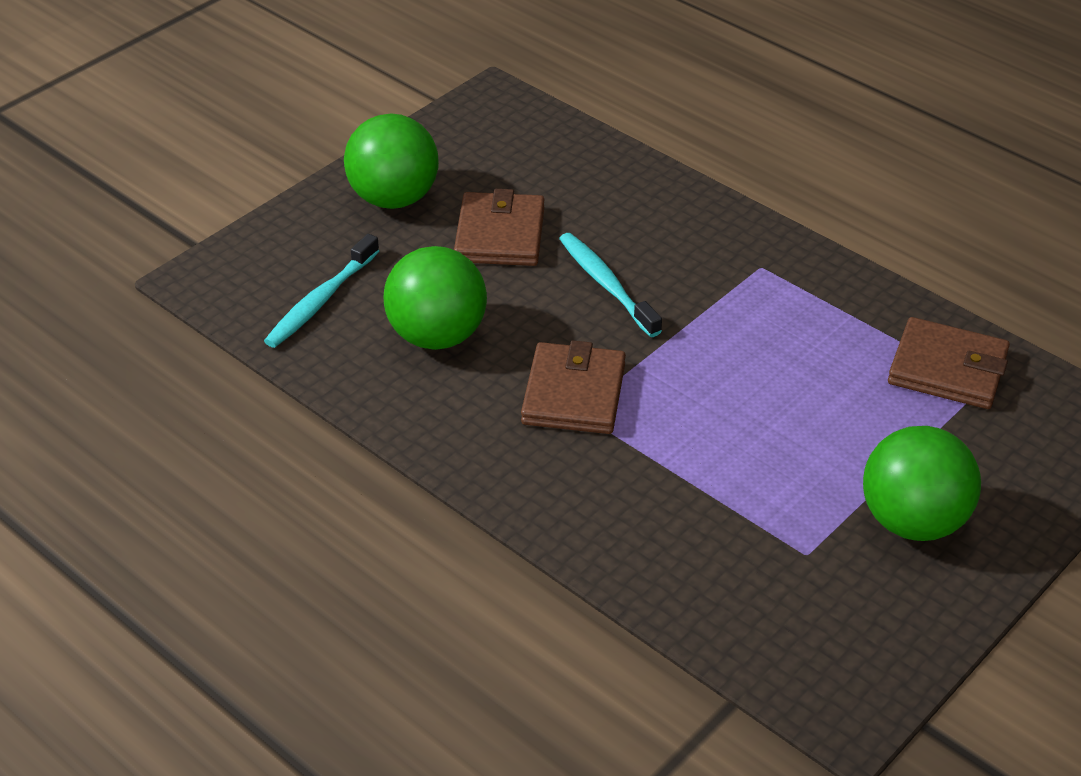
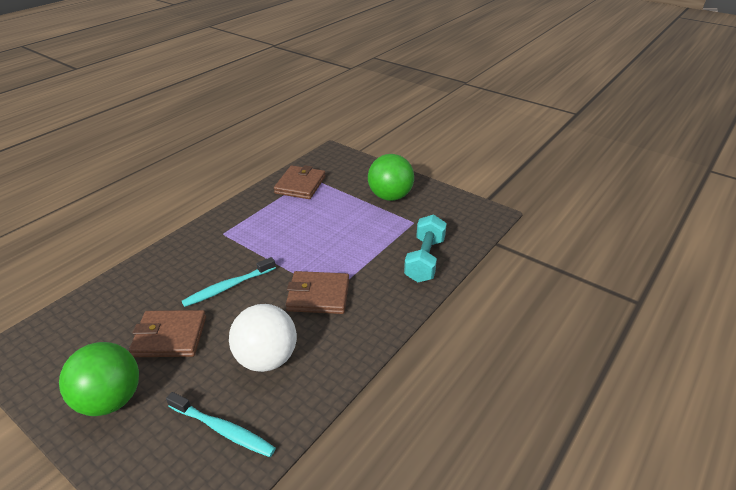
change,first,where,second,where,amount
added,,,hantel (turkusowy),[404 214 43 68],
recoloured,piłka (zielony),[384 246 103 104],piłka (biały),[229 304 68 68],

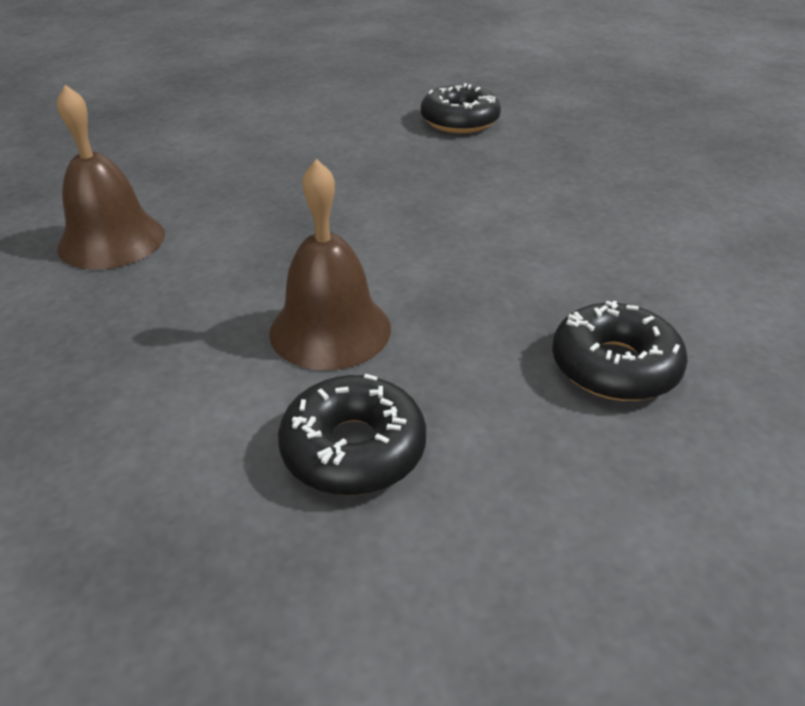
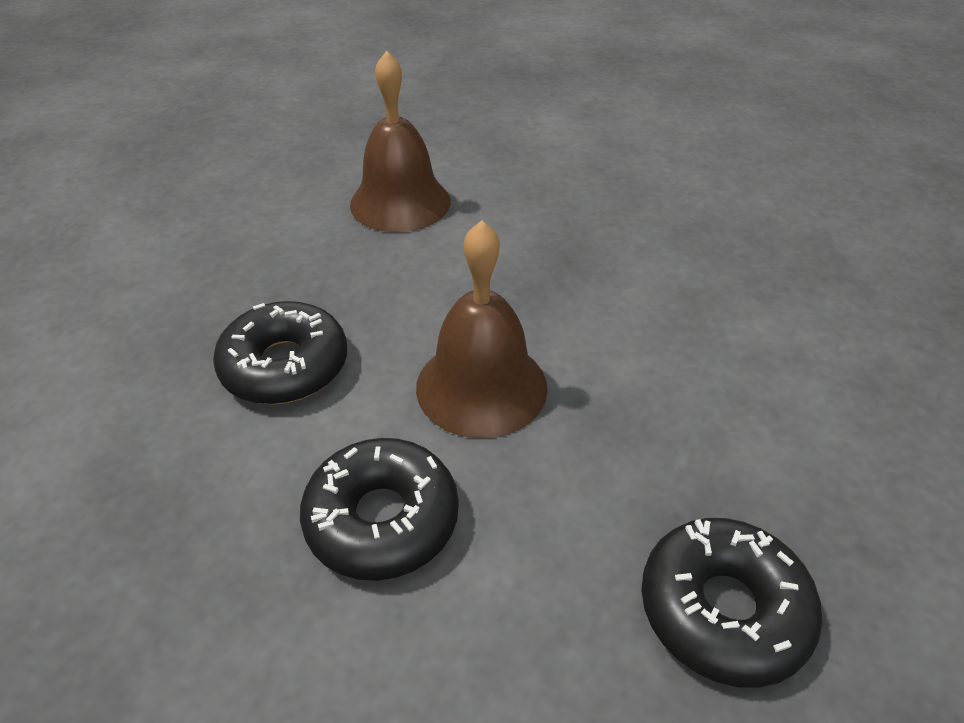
change,first,where,second,where,amount
moved,donut (czarny),[421 83 80 50],,[213 301 134 103],

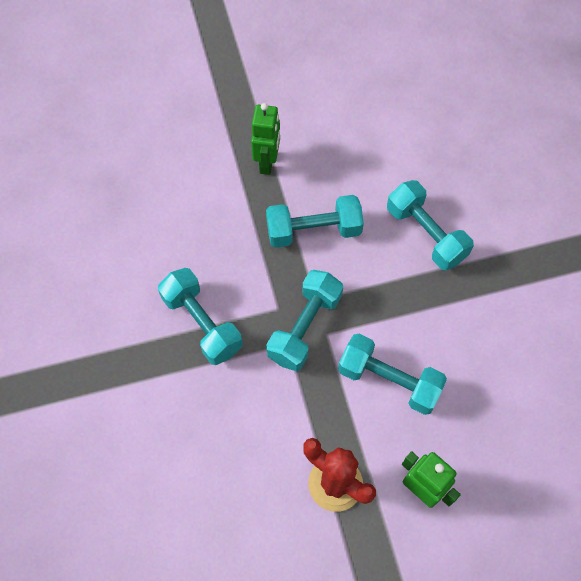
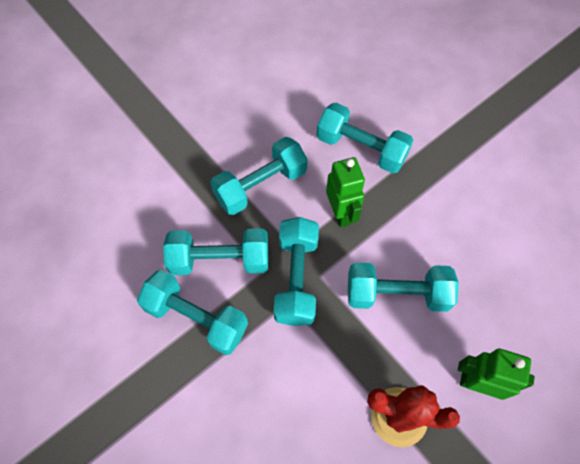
change,first,where,second,where,amount
added,,,hantel (turkusowy),[163 228 105 47],
moved,robot (zielony),[251 103 29 72],,[326 157 39 71],

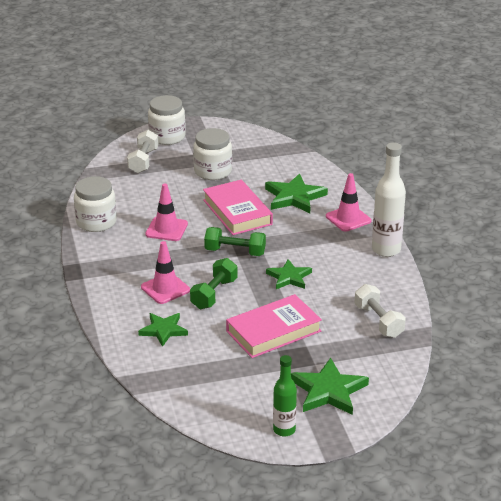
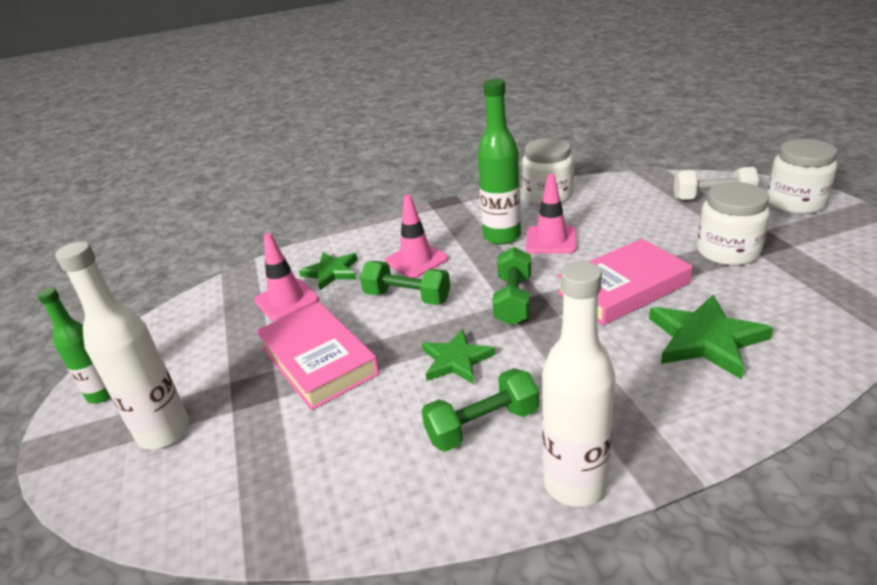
change,first,where,second,where,amount
removed,hantel (biały),[354 284 52 54],,,
added,,,hantel (zielony),[421 368 118 84],
added,,,butelka (zielony),[477 79 44 166],
moved,pachołek (różowy),[326 173 46 59],,[254 233 65 88],
replaced,gwiazda (zielony),[291 358 78 57],butelka (biały),[55 241 134 209],

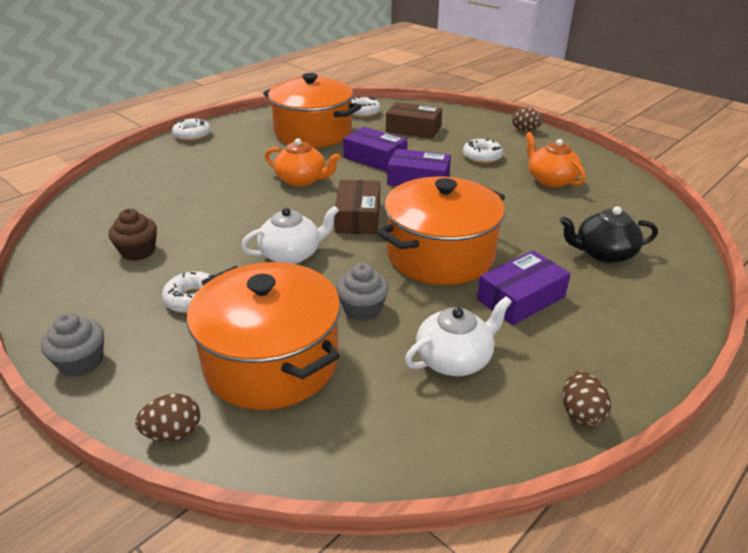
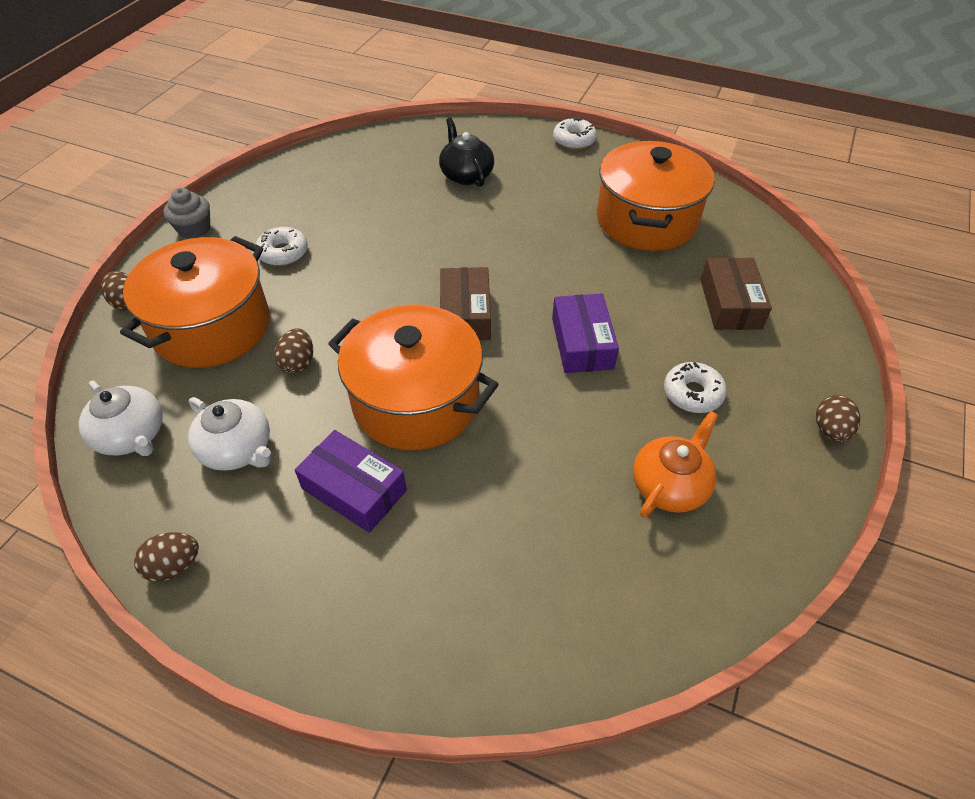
change,first,where,second,where,amount
removed,muffinka (brązowy),[108 209 49 52],,,
removed,imbryk (pomarańczowy),[265 138 76 49],,,
removed,pudełko (fioletowy),[343 127 64 45],,,
removed,donut (biały),[351 97 30 21],,,
moved,imbryk (biały),[241 206 98 58],,[78 380 85 76],
moved,imbryk (czarny),[560 206 98 57],,[439 118 55 69],
replaced,muffinka (szary),[336 263 53 58],jajko (brązowy),[275 328 38 46],
turned,pudełko (brązowy),[334 180 46 54],,[440 267 51 73],75 degrees counterclockwise

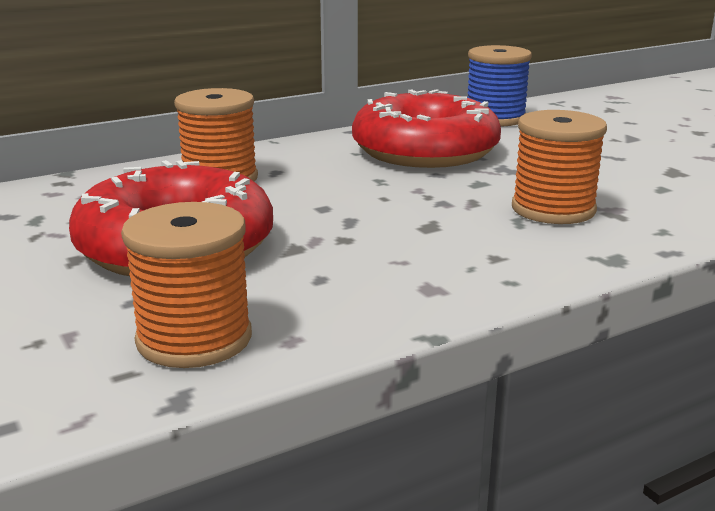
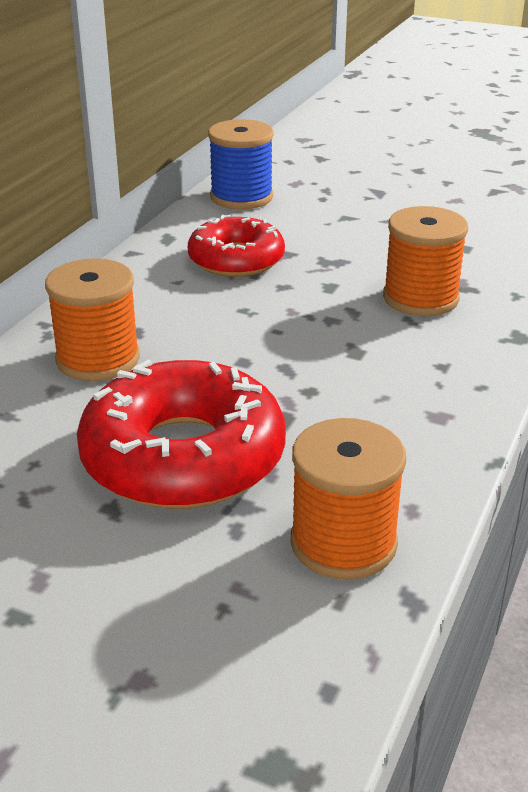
change,first,where,second,where,amount
resized,donut (czerwony),[352 89 149 79],,[188 215 97 62],x0.64

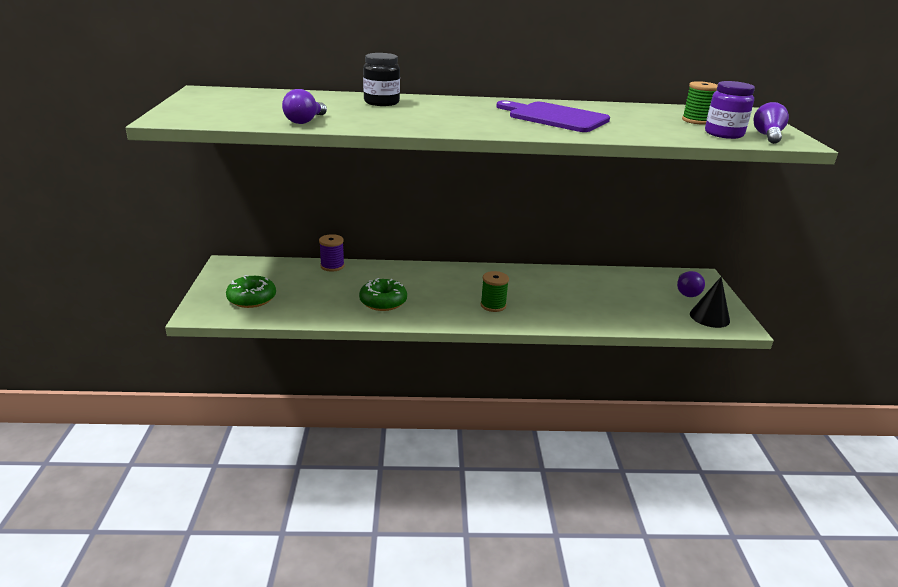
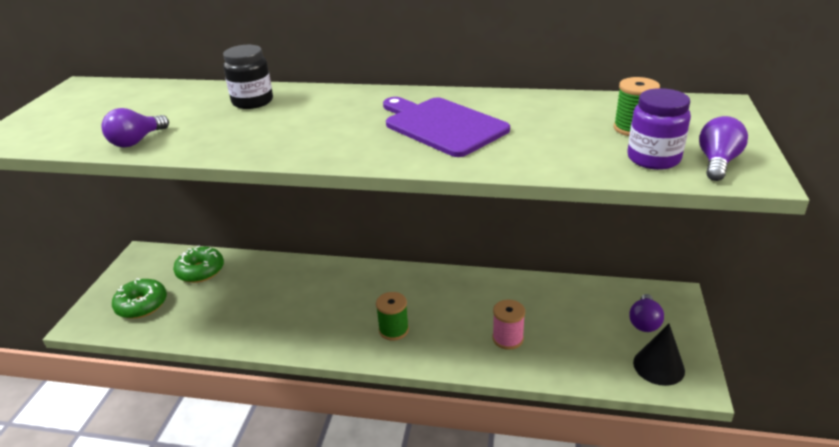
change,first,where,second,where,amount
removed,szpulka (fioletowy),[319 234 26 38],,,
added,,,szpulka (różowy),[492 300 33 50],
moved,donut (zielony),[359 278 48 33],,[173 246 51 37],

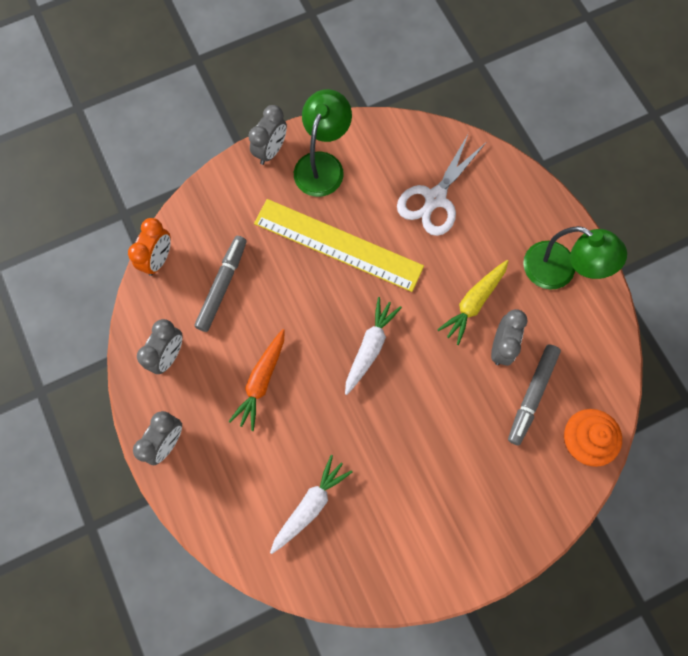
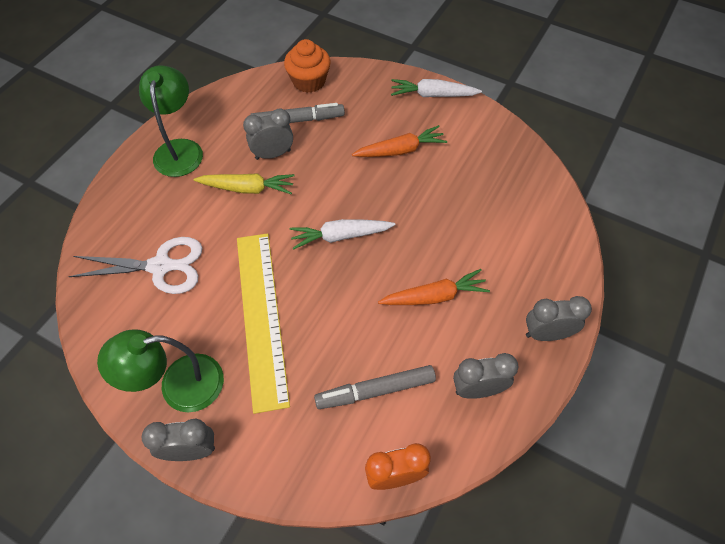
change,first,where,second,where,amount
added,,,marchewka (pomarańczowy),[352 125 95 32],
moved,marchewka (biały),[270 455 83 99],,[391 79 91 18],

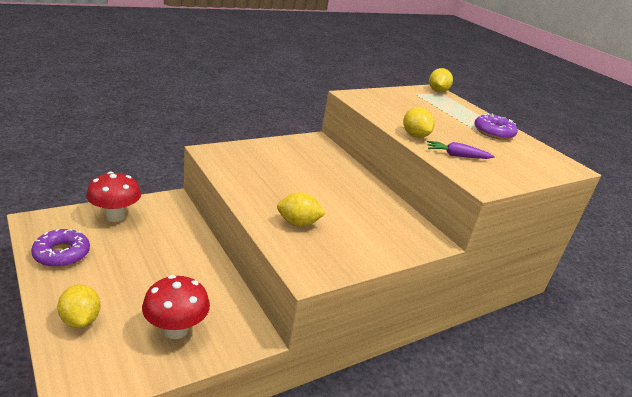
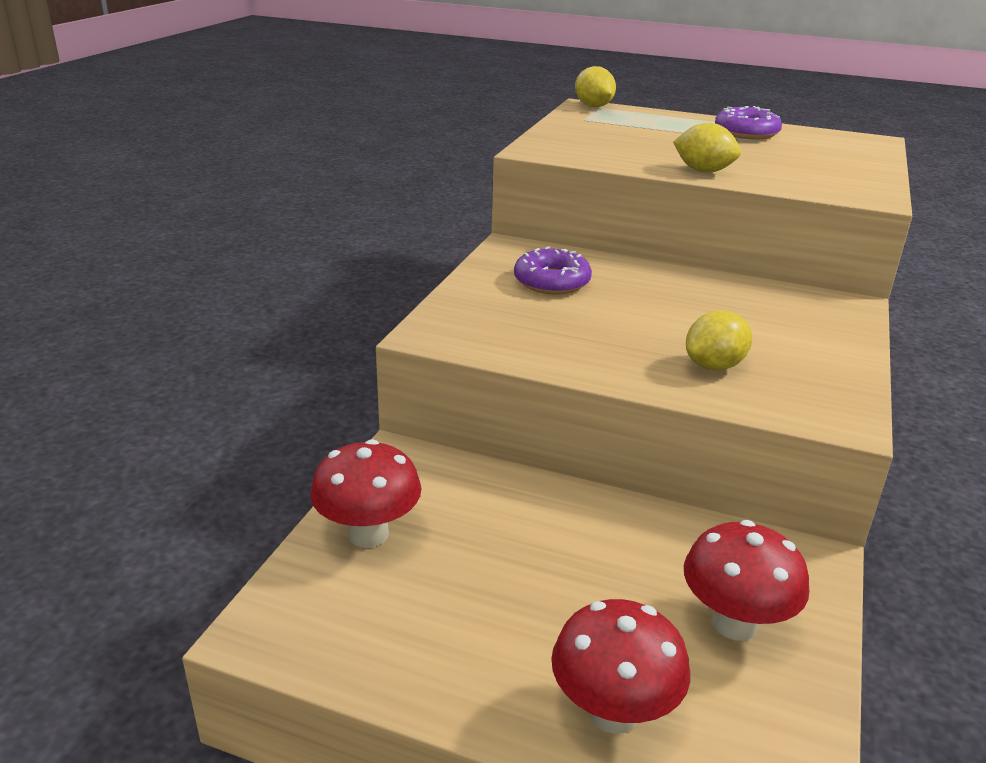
change,first,where,second,where,amount
removed,marchewka (fioletowy),[427 141 68 18],,,
moved,donut (fioletowy),[31 229 59 38],,[514 246 78 48],
replaced,cytryna (żółty),[57 284 44 44],grzyb (czerwony),[551 599 139 135],

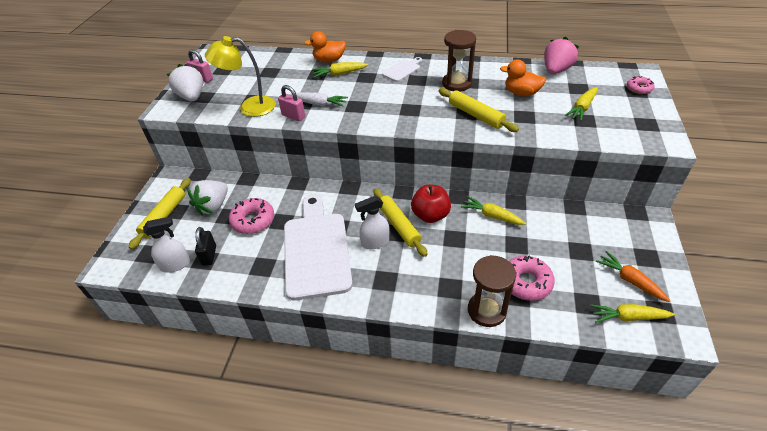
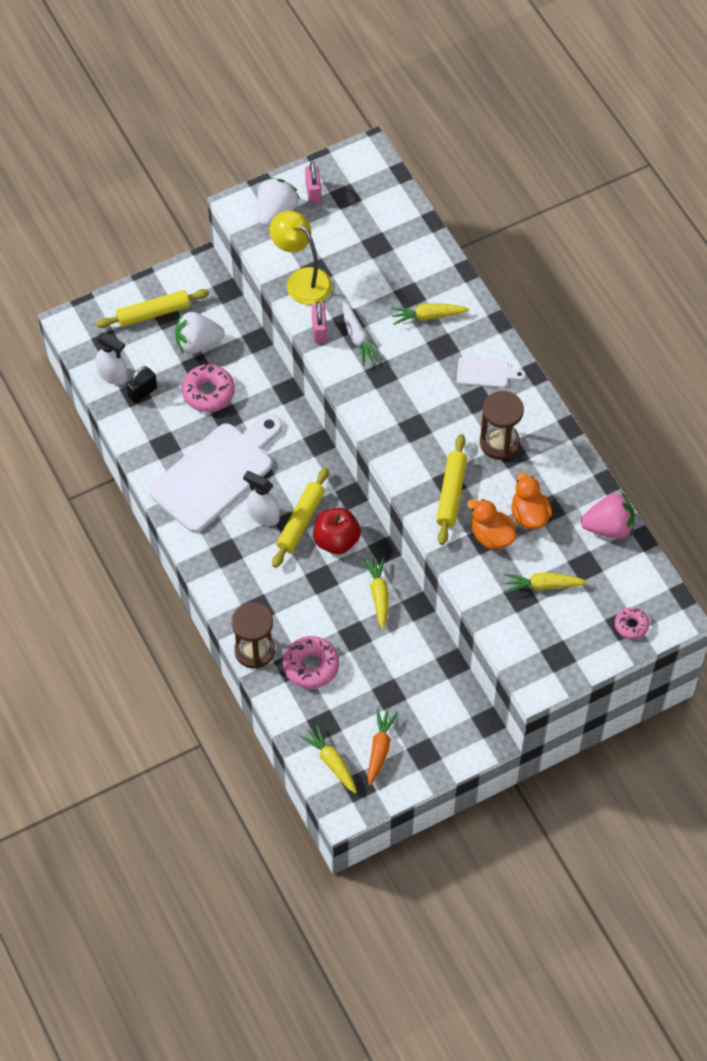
change,first,where,second,where,amount
moved,kaczka (pomarańczowy),[304 31 42 32],,[467 499 49 50],
turned,marchewka (żółty),[312 62 56 16],,[391 303 78 22],45 degrees counterclockwise

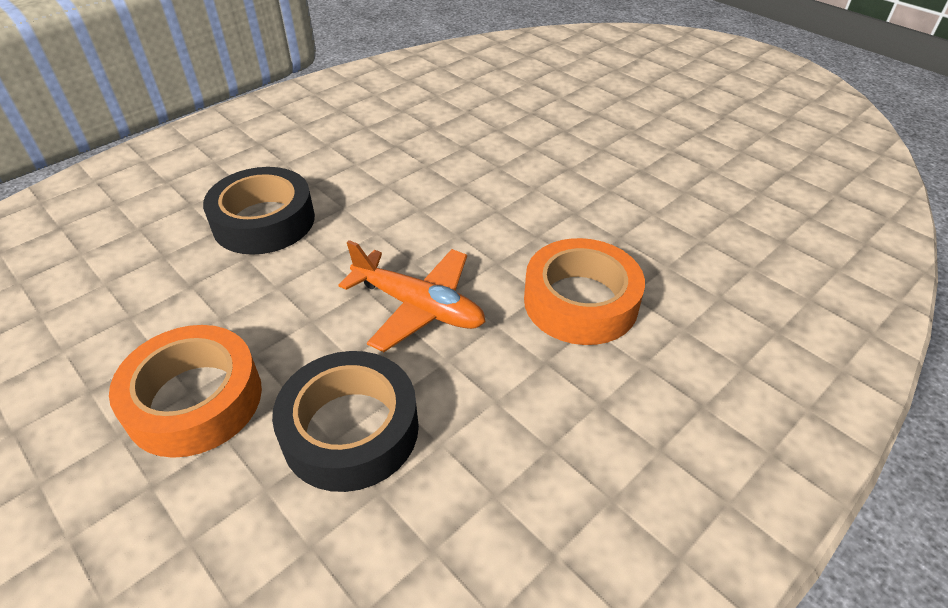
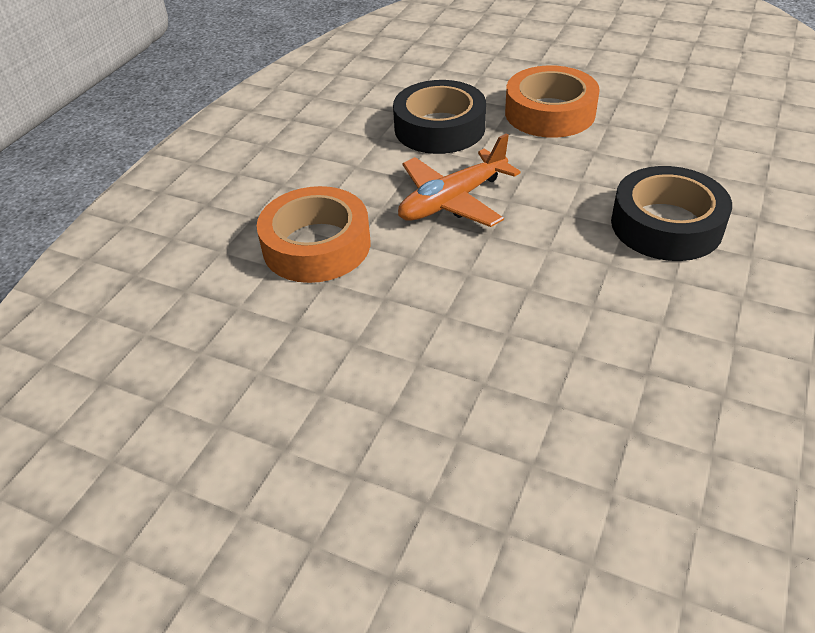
change,first,where,second,where,amount
turned,samolot (pomarańczowy),[339 240 147 112],,[398 133 123 94],45 degrees counterclockwise

